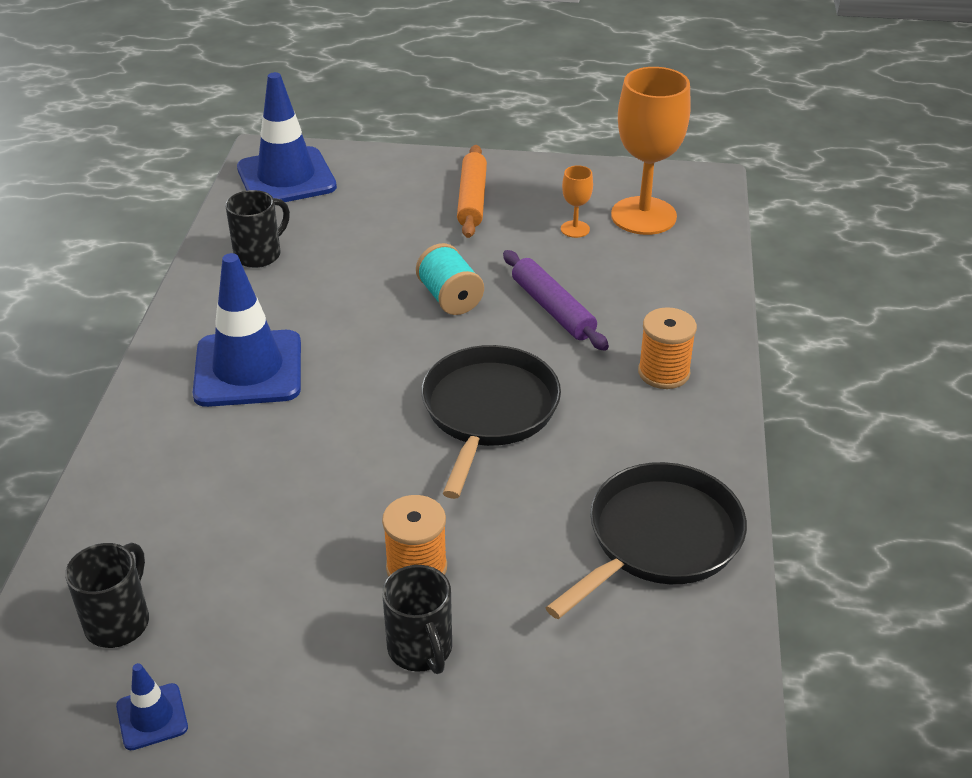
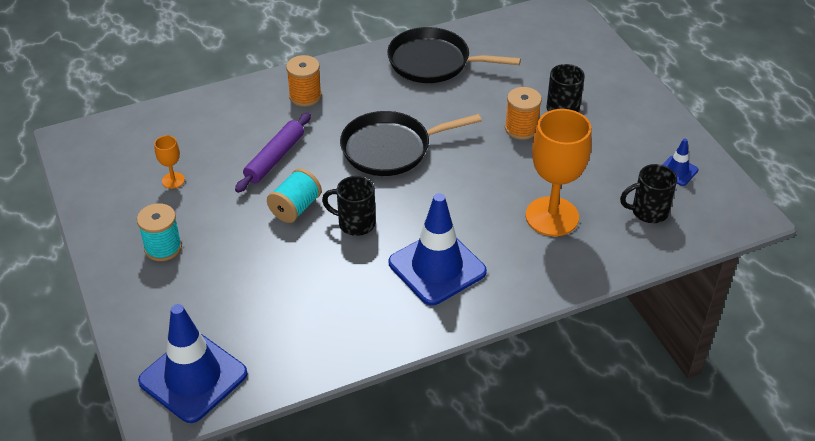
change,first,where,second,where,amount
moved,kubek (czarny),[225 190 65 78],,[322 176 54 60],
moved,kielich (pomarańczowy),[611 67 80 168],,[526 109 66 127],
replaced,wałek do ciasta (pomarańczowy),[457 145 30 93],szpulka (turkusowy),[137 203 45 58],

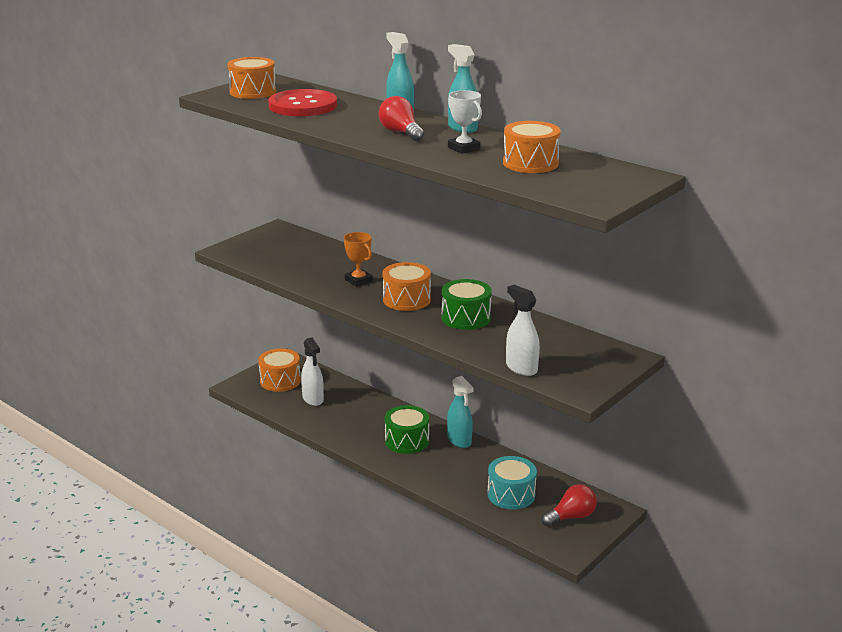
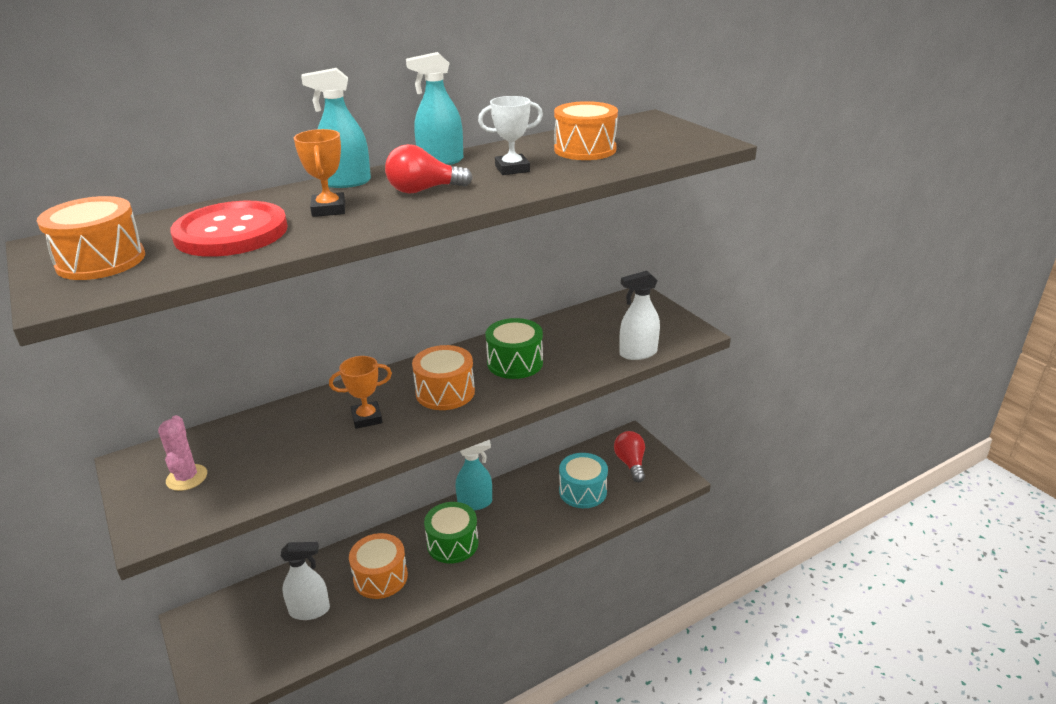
change,first,where,second,where,amount
added,,,kaktus (różowy),[158 415 49 76],
added,,,puchar (pomarańczowy),[294 129 51 88],
moved,bęben (pomarańczowy),[258 349 43 43],,[349 533 59 66],

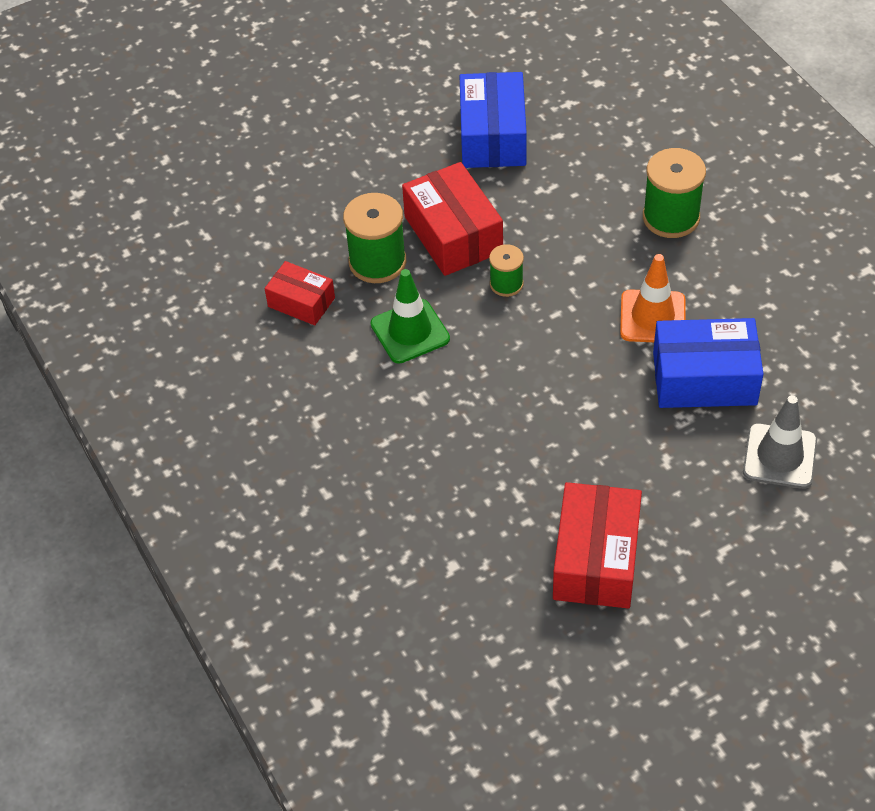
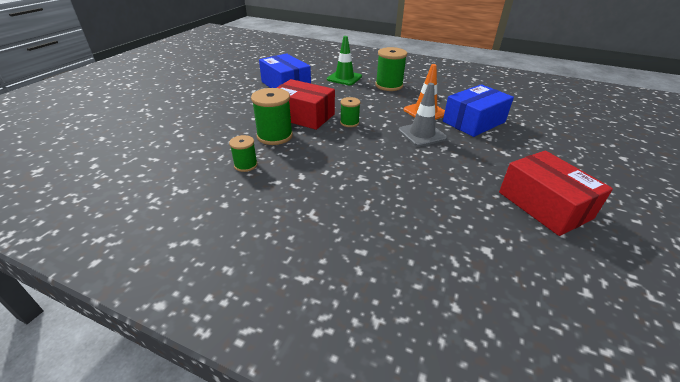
change,first,where,second,where,amount
moved,pachołek (zielony),[371 269 79 95],,[327 36 35 49],
moved,pachołek (szary),[743 395 74 94],,[398 83 49 64],
replaced,pudełko (czerwony),[265 261 70 64],szpulka (zielony),[229 135 29 37],

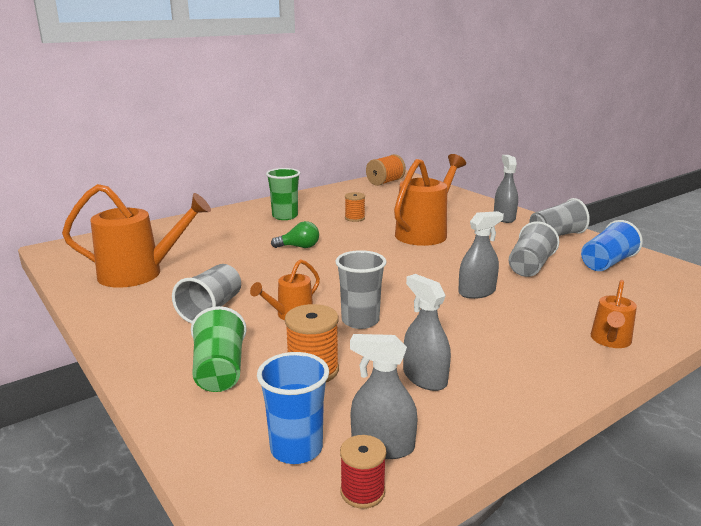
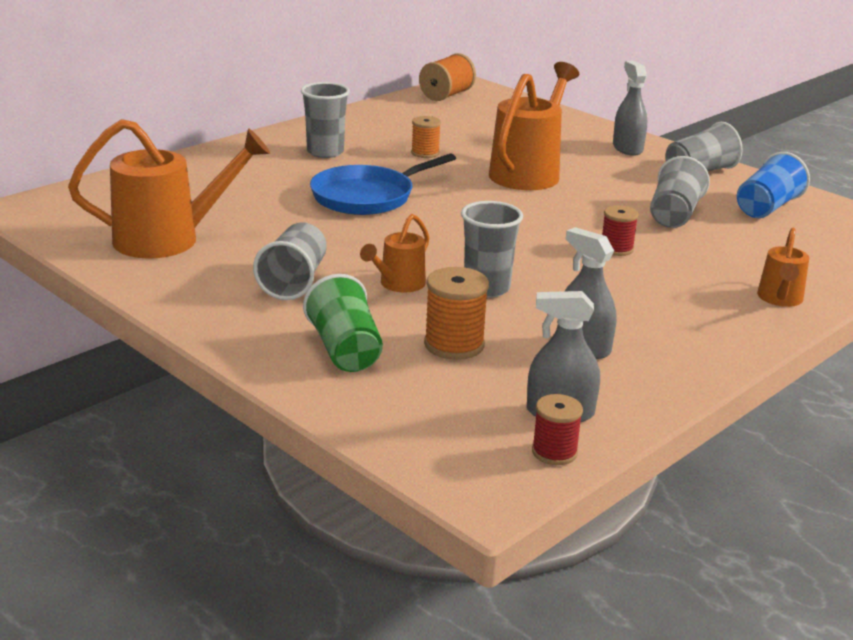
change,first,where,second,where,amount
removed,szklanka (niebieski),[257 352 72 112],,,
replaced,żarówka (zielony),[271 221 48 27],patelnia (niebieski),[310 153 146 62],
replaced,spryskiwacz (szary),[458 211 46 88],szpulka (czerwony),[602 205 37 51],
recoloured,szklanka (zielony),[266 168 34 52],szklanka (szary),[301 82 49 76],

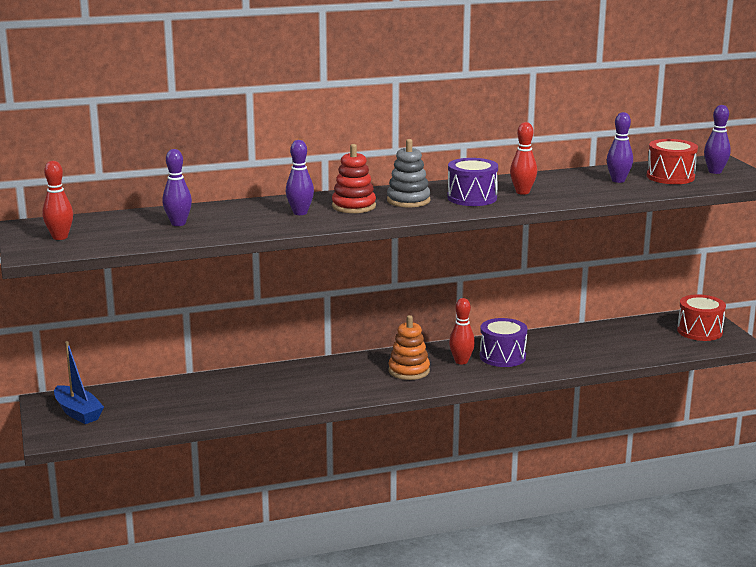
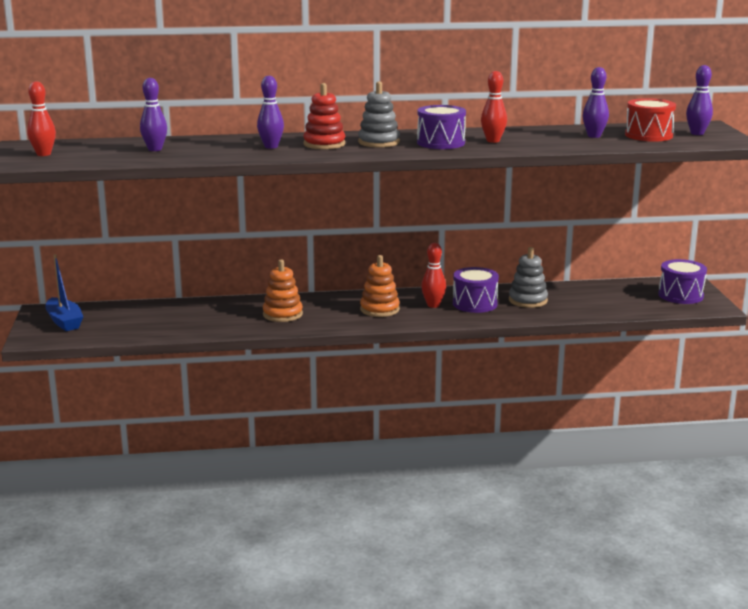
change,first,where,second,where,amount
added,,,zabawka nakładanka (pomarańczowy),[263 259 40 63],
added,,,zabawka nakładanka (szary),[509 247 39 61],
recoloured,bęben (czerwony),[677 295 49 46],bęben (fioletowy),[658 259 49 45],

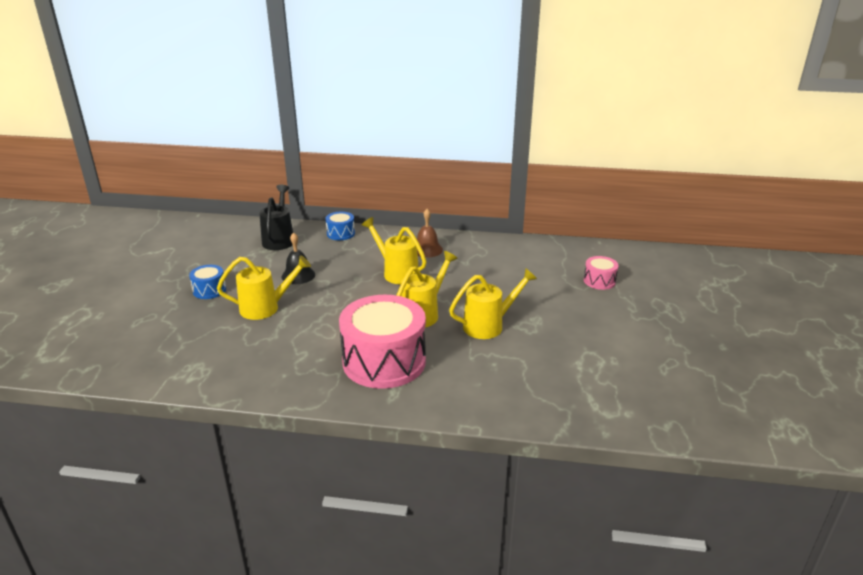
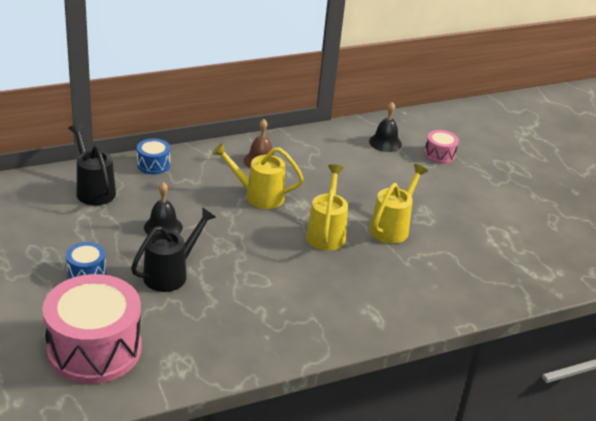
change,first,where,second,where,amount
added,,,dzwonek (czarny),[369 102 33 50],
moved,bęben (różowy),[339 295 87 94],,[42 274 100 110],
recoloured,konewka (żółty),[217 255 94 65],konewka (czarny),[131 207 85 85],

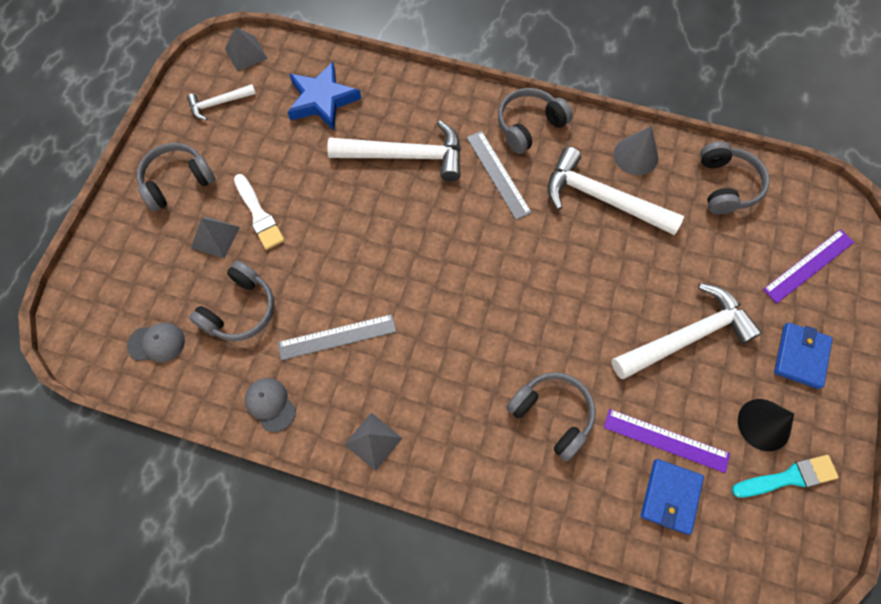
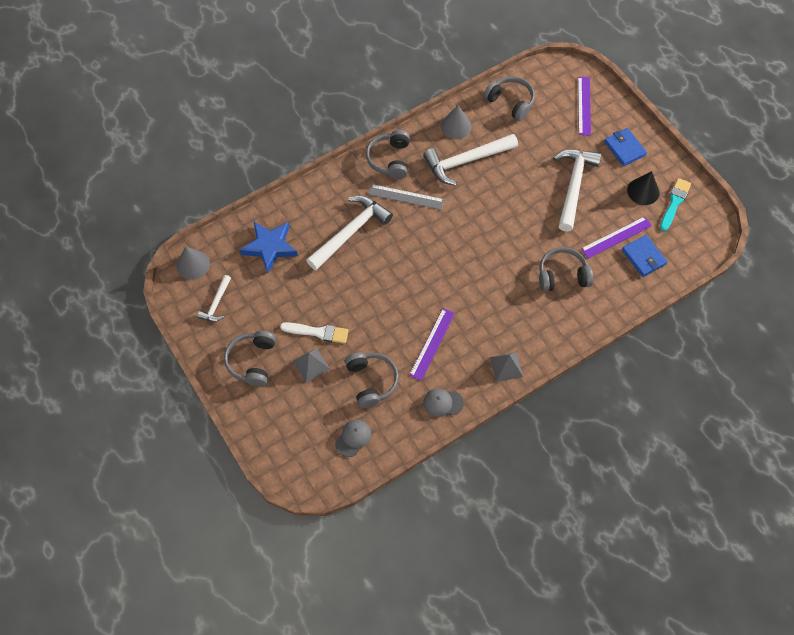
change,first,where,second,where,amount
replaced,piramida (szary),[225 27 43 45],stożek (szary),[176 247 34 33],
recoloured,linijka (szary),[278 314 118 46],linijka (fioletowy),[409 308 46 73],

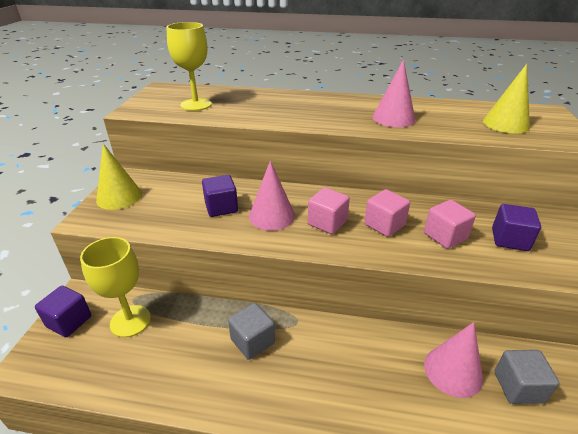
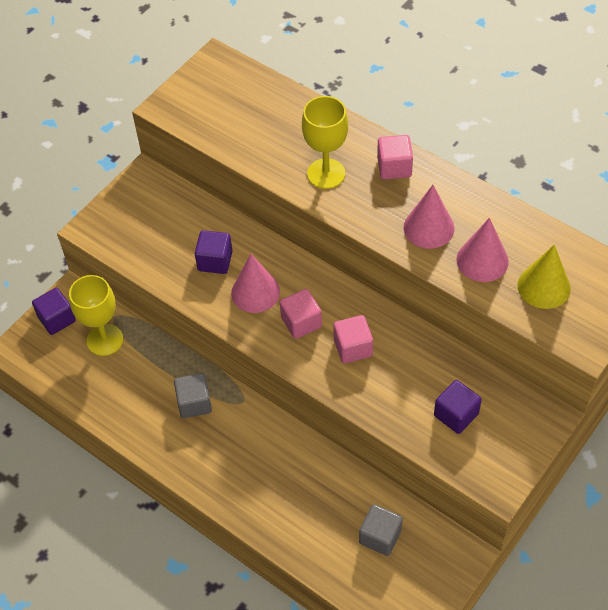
change,first,where,second,where,amount
removed,stożek (żółty),[96 144 46 66],,,
moved,kielich (żółty),[167 22 45 89],,[302 96 46 93],
moved,sześcian (różowy),[424 200 52 49],,[377 135 36 44],
moved,stożek (różowy),[424 322 59 76],,[456 218 53 64],

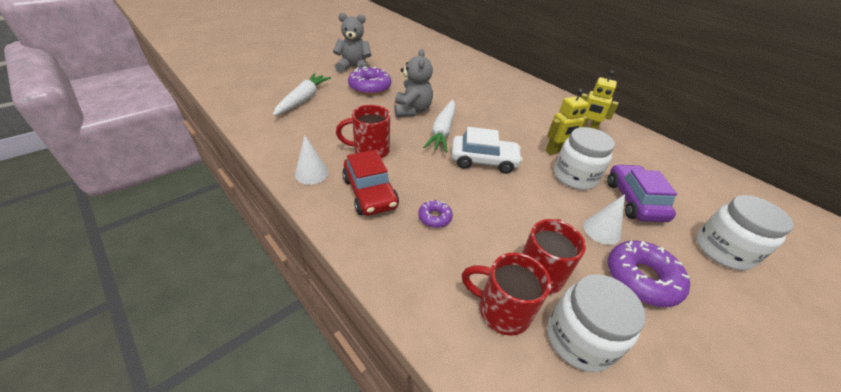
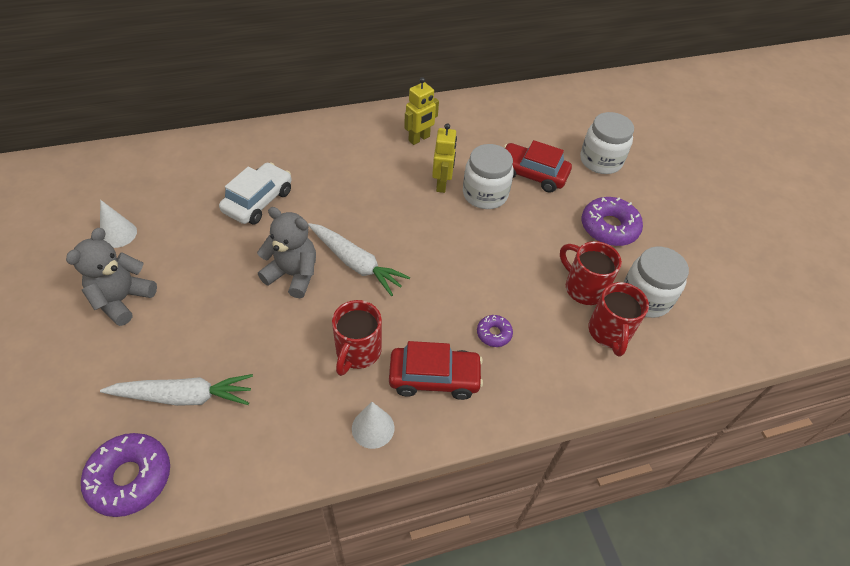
change,first,where,second,where,amount
moved,donut (fioletowy),[348 66 43 29],,[81 433 89 84],
moved,samochód (biały),[451 127 72 47],,[219 162 73 63],
moved,stożek (biały),[583 194 42 51],,[100 200 37 48],
recoloured,samochód (fioletowy),[607 164 70 58],samochód (czerwony),[504 140 68 53],
turned,marchewka (biały),[273 73 58 43],,[100 374 153 32],135 degrees clockwise
turned,kubek (czerwony),[462 252 89 84],,[588 282 61 75],45 degrees counterclockwise

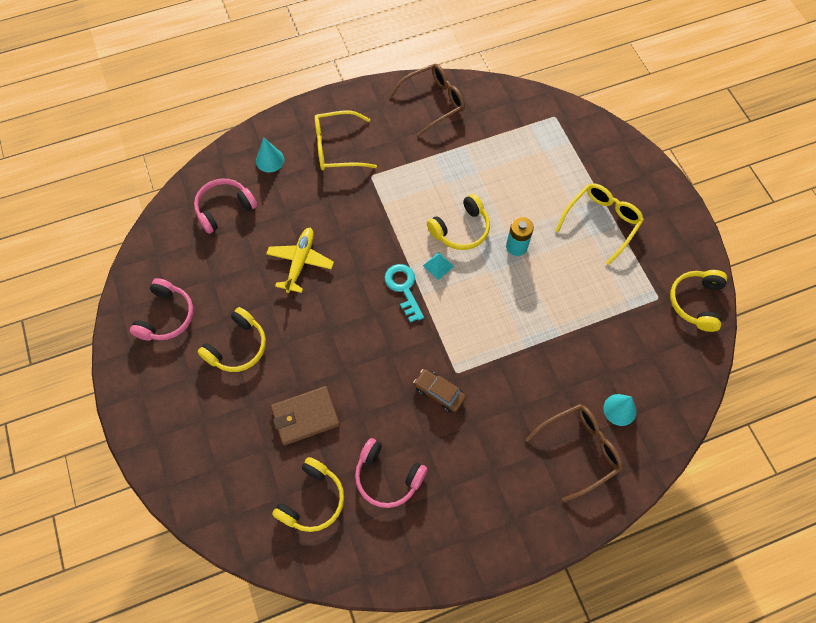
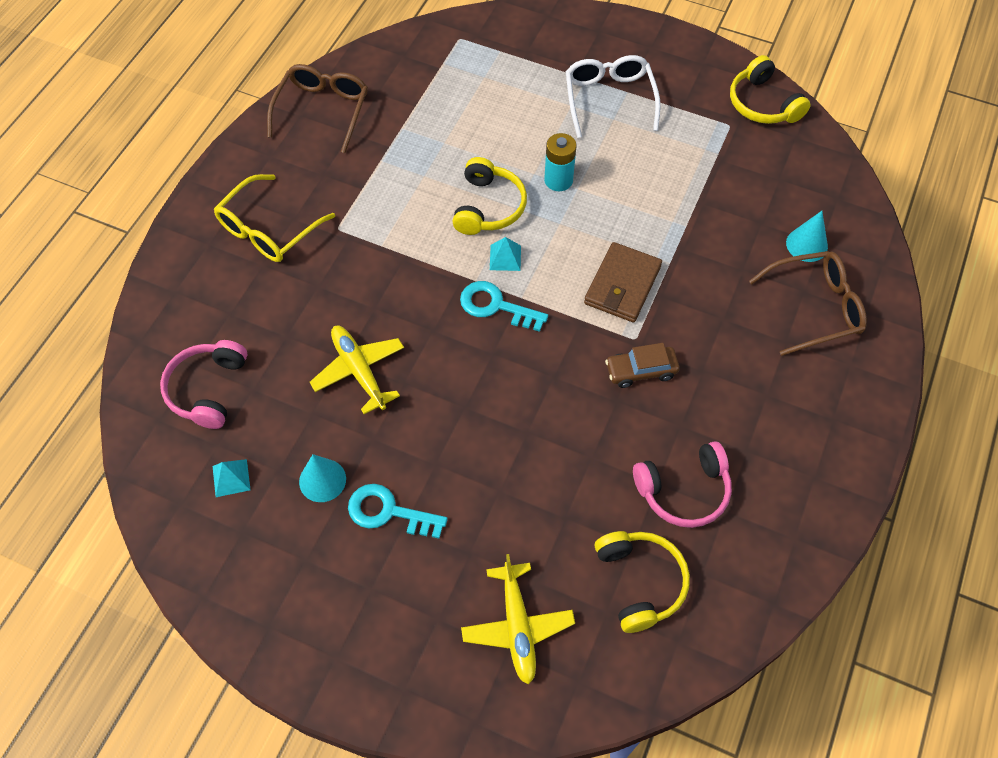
change,first,where,second,where,amount
removed,słuchawki (różowy),[130 278 63 63],,,
added,,,piramida (turkusowy),[212 459 39 38],
added,,,samolot (żółty),[461 554 114 131],
moved,stożek (turkusowy),[256 137 28 35],,[299 454 47 48],
moved,portfel (brązowy),[271 386 69 60],,[584 242 78 80],
replaced,słuchawki (żółty),[198 307 68 65],klucz (turkusowy),[348 484 100 55],
recoloured,okulary (żółty),[555 183 89 82],okulary (biały),[566 55 94 83],
turned,okulary (brązowy),[525 404 98 98],,[749 251 118 105],60 degrees clockwise

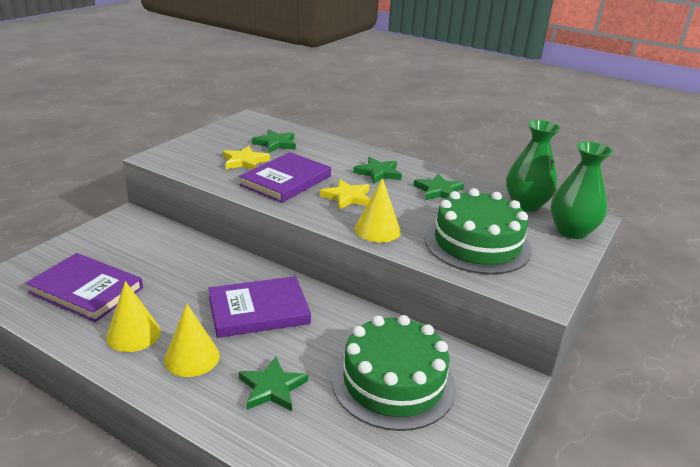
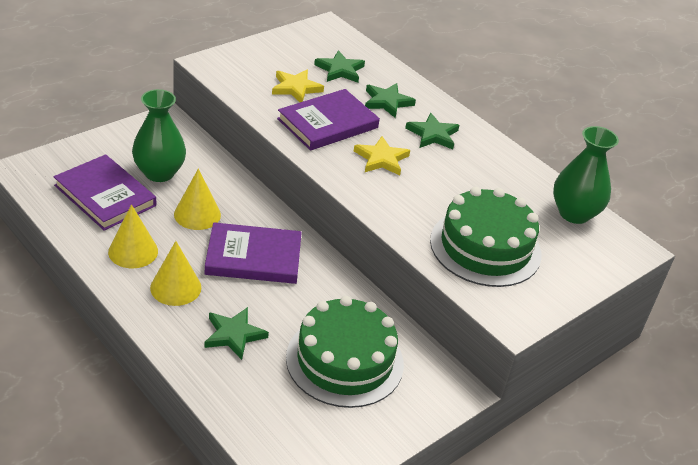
change,first,where,second,where,amount
moved,stożek (żółty),[355 178 46 65],,[174 169 47 61],
moved,gwiazda (zielony),[413 174 51 26],,[365 83 51 35],
moved,wazon (zielony),[551 142 62 97],,[132 89 54 93],

